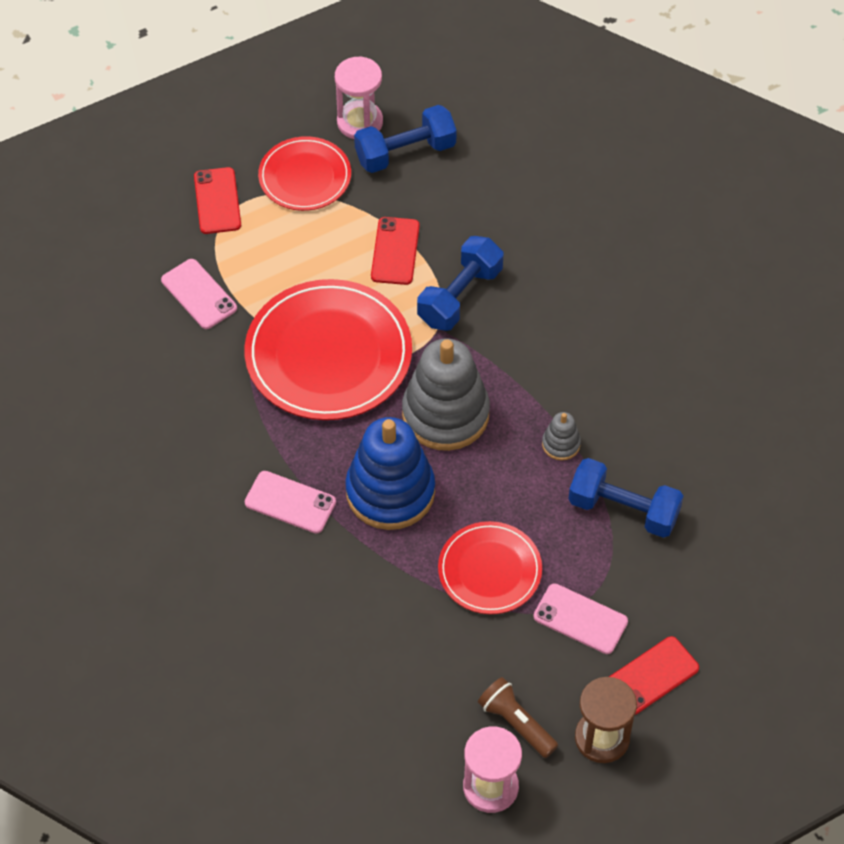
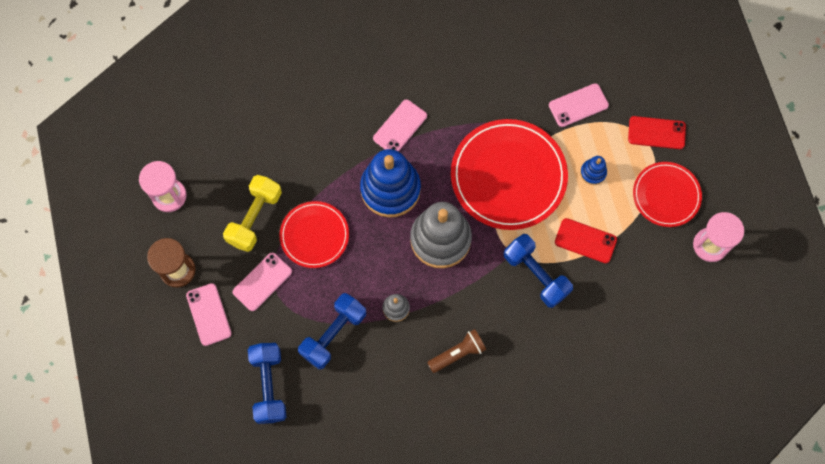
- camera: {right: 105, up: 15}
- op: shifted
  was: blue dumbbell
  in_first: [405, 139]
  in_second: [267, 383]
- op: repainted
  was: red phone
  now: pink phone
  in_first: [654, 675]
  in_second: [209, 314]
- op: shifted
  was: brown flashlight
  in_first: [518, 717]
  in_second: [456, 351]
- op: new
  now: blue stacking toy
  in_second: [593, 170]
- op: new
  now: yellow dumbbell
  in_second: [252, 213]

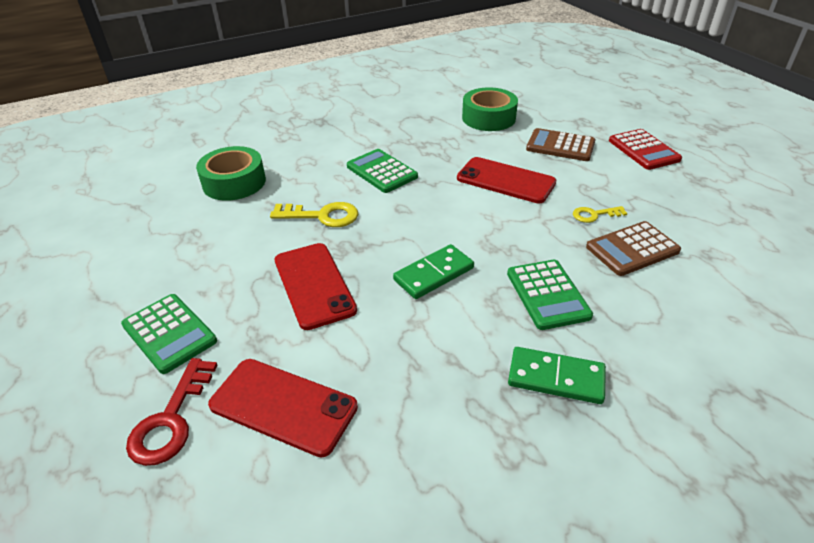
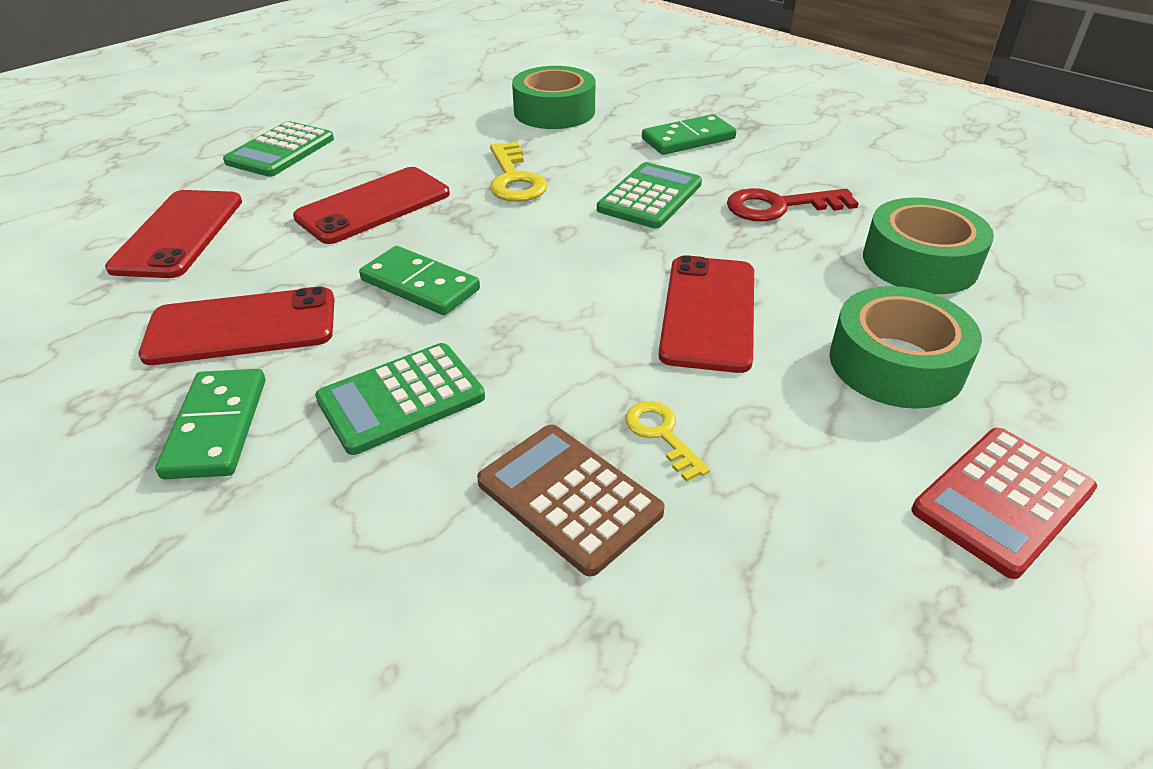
- camera: {right: 70, up: 0}
- op: swapped
  was: brown calculator
  now: green tape
  in_first: [560, 144]
  in_second: [905, 347]
- op: shifted
  was: red key
  in_first: [172, 412]
  in_second: [793, 204]
- op: new
  now: green domino
  in_second: [689, 134]
- op: new
  now: red phone
  in_second: [237, 326]

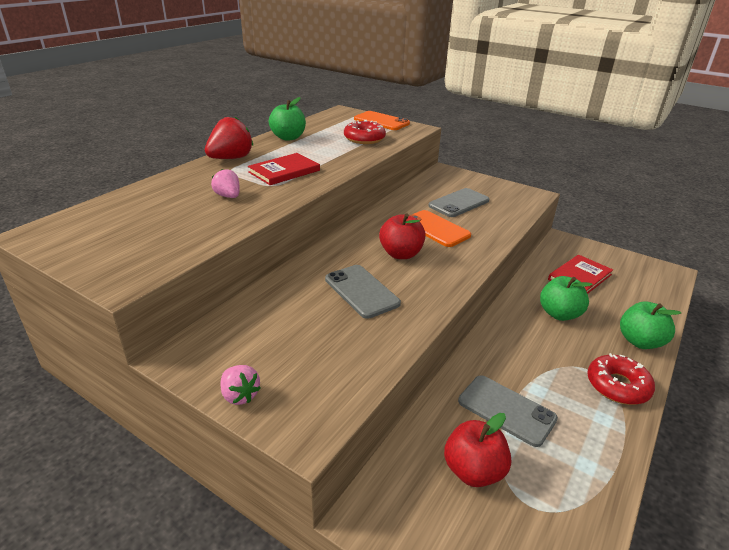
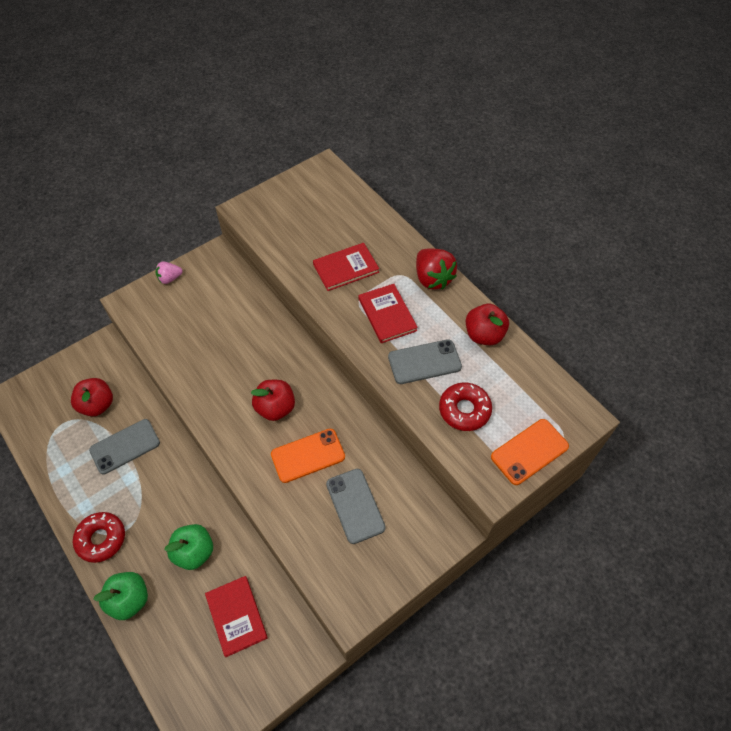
- camera: {right: 110, up: 25}
- op: repainted
  was: green apple
  now: red apple
  in_first: [287, 119]
  in_second: [487, 324]
- op: swapped
  was: pink strawberry
  now: red book
  in_first: [225, 183]
  in_second: [346, 267]
- op: shifted
  was: grey phone
  in_first: [363, 292]
  in_second: [425, 361]

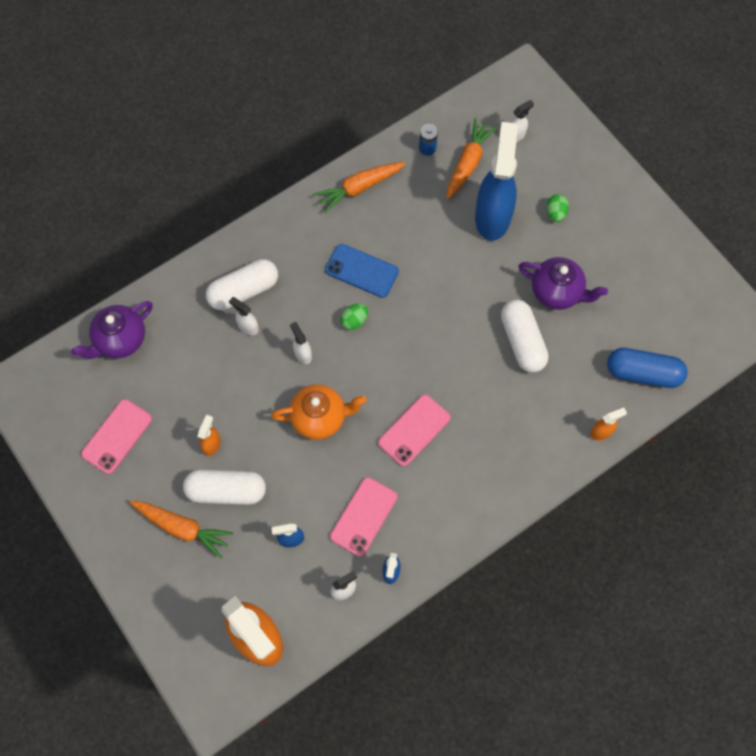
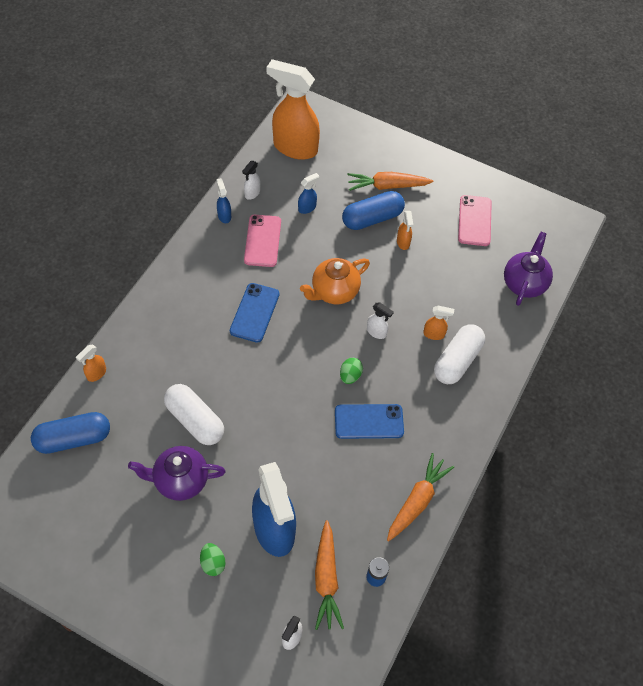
- camera: {right: 150, up: -10}
- op: repainted
  was: white spray bottle
  now: orange spray bottle
  in_first: [244, 316]
  in_second: [438, 323]
- op: repainted
  was: pink phone
  now: blue phone
  in_first: [414, 430]
  in_second: [254, 313]
- op: repainted
  was: white capsule
  now: blue capsule
  in_first: [224, 487]
  in_second: [373, 210]

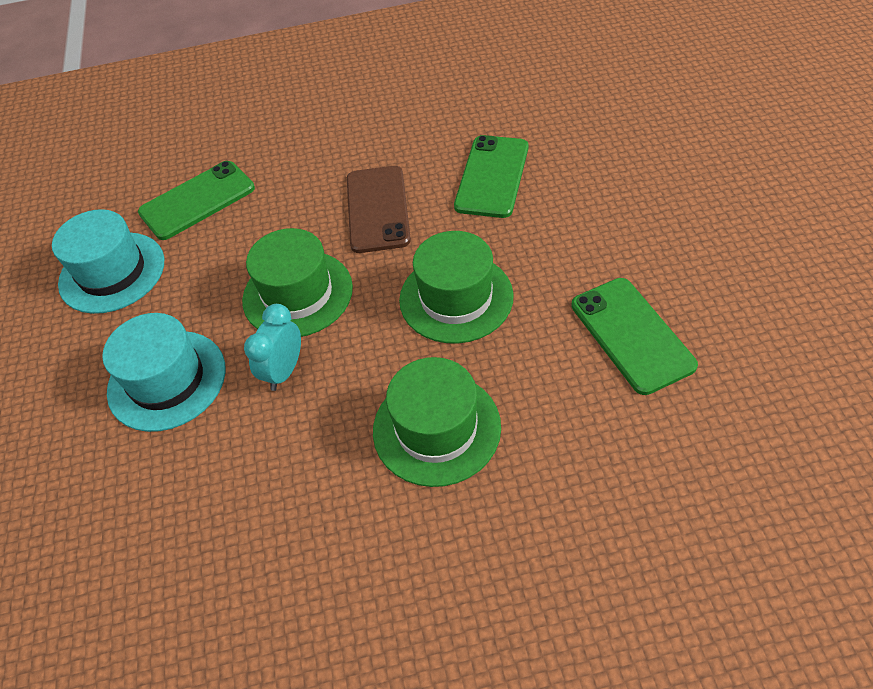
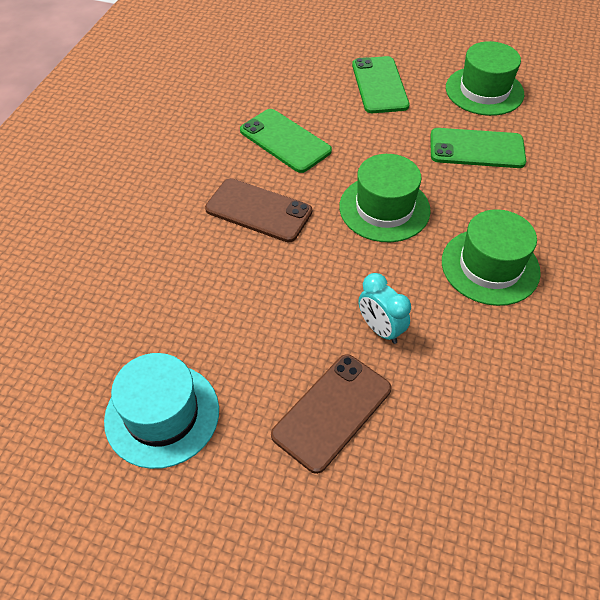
- camera: {right: -65, up: 0}
- op: shifted
  was: green phone
  in_first: [196, 200]
  in_second: [380, 84]
- op: shifted
  was: green hat
  in_first: [297, 282]
  in_second: [485, 78]
- op: swapped
  was: turquoise hat
  now: brown phone
  in_first: [164, 372]
  in_second: [331, 414]

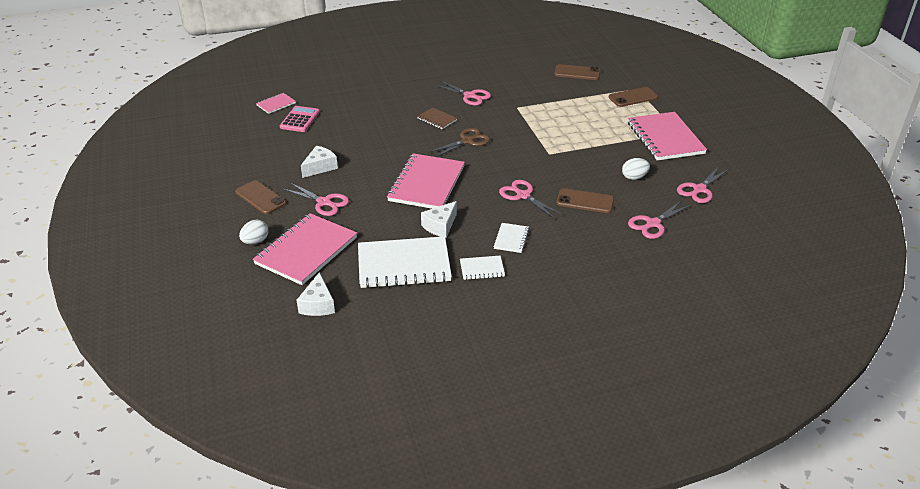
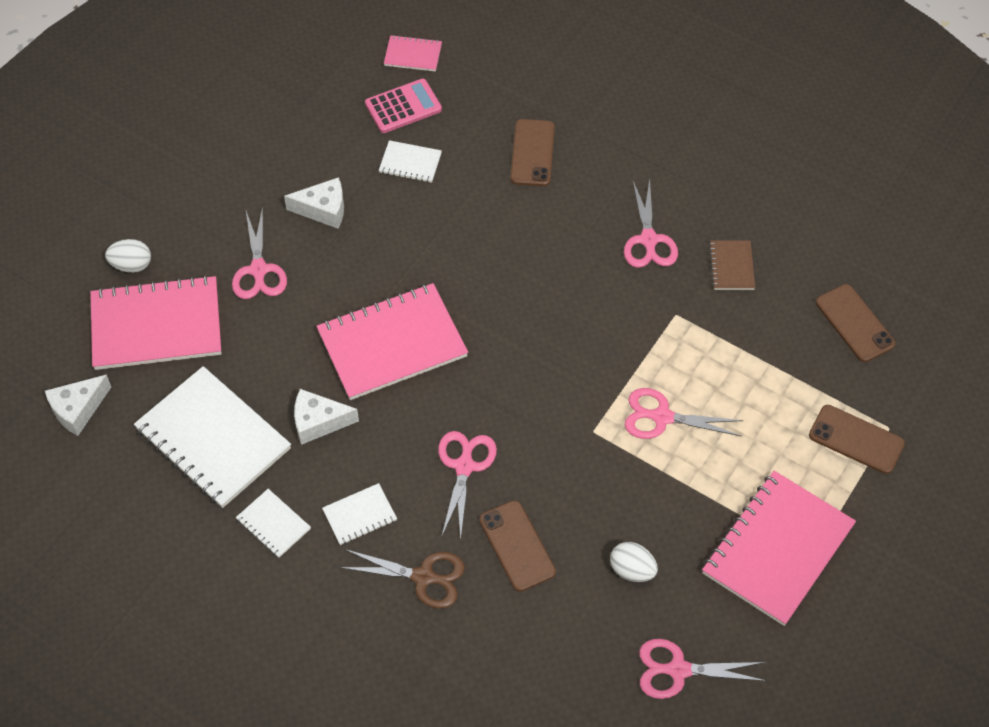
- camera: {right: 50, up: 20}
- op: shifted
  was: brown notebook
  in_first: [437, 118]
  in_second: [732, 265]
- op: shifted
  was: brown scissors
  in_first: [459, 142]
  in_second: [402, 579]
- op: shifted
  was: brown phone
  in_first: [261, 197]
  in_second: [532, 152]
- op: shifted
  was: pink scissors
  in_first: [659, 220]
  in_second: [684, 413]
- op: new
  now: white notebook
  in_second: [410, 161]

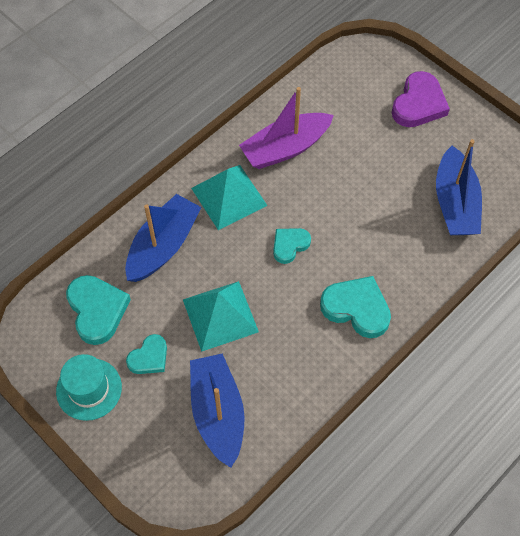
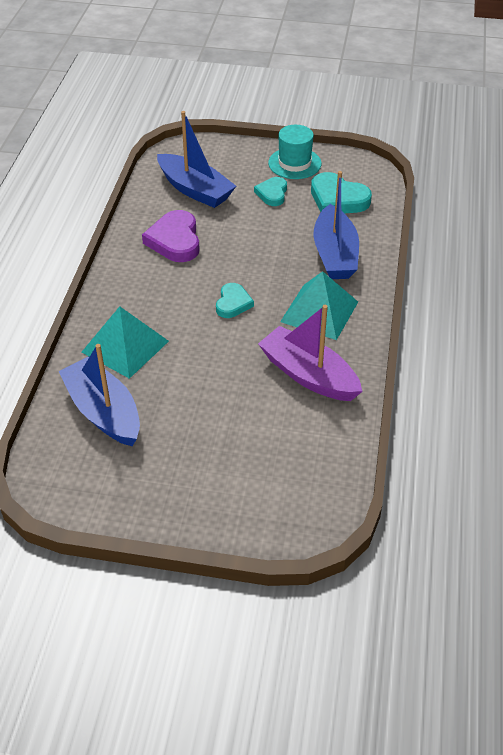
- camera: {right: 145, up: -15}
- op: shifted
  was: purple heart
  in_first: [421, 99]
  in_second: [171, 236]
- op: rotated
  was: purple boat
  in_first: [286, 128]
  in_second: [310, 353]
  clockwise: -75
- op: gone
  was: turquoise heart
  in_first: [355, 307]
- op: shifted
  was: turquoise pyramid
  in_first: [221, 316]
  in_second: [125, 342]

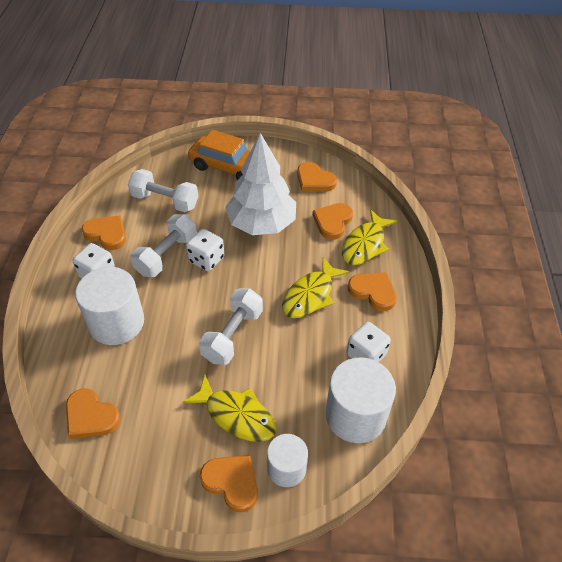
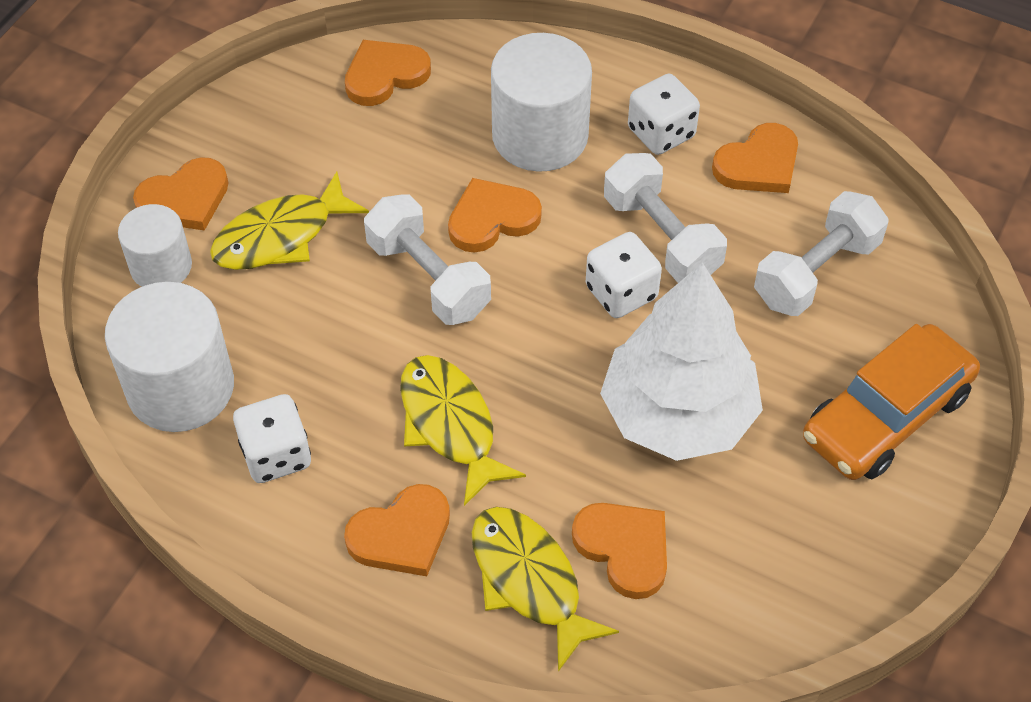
- camera: {right: 115, up: 5}
- op: shifted
  was: orange heart
  in_first: [317, 177]
  in_second: [495, 215]

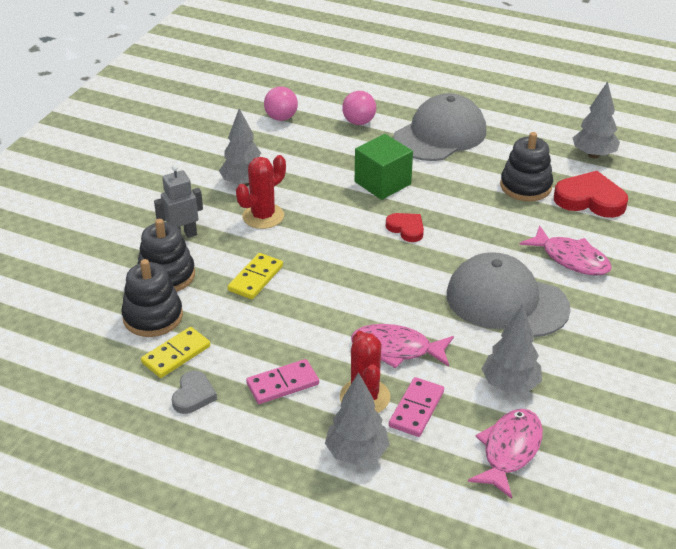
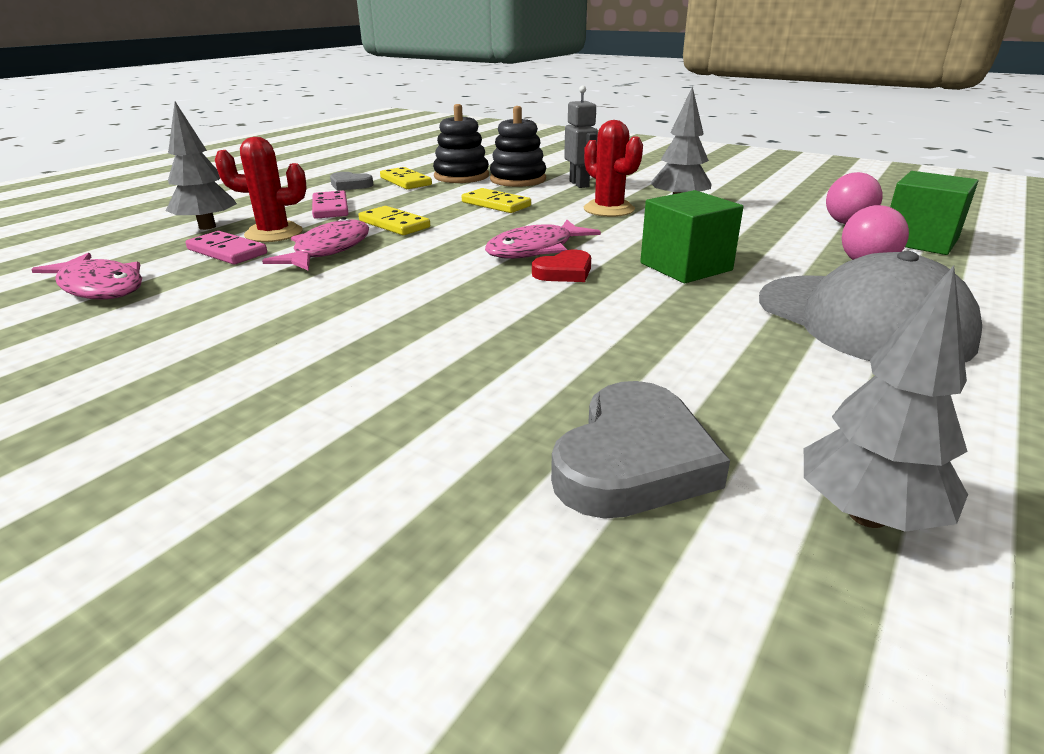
- camera: {right: 100, up: -10}
- op: gone
  was: black stacking toy
  in_first: [526, 166]
- op: repainted
  was: red heart
  now: grey heart
  in_first: [591, 194]
  in_second: [640, 450]
- op: shifted
  was: pink fish
  in_first: [566, 250]
  in_second: [543, 239]
- op: gone
  was: grey cap
  in_first: [509, 294]
- op: gone
  was: grey tree
  in_first: [512, 348]
- op: new
  now: green cube
  in_second: [934, 213]
- op: new
  now: yellow domino
  in_second: [394, 220]

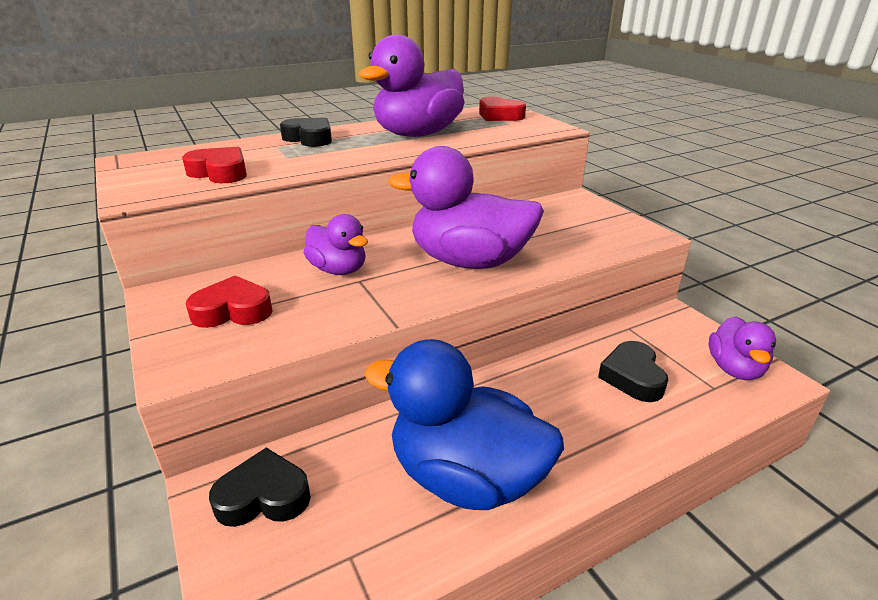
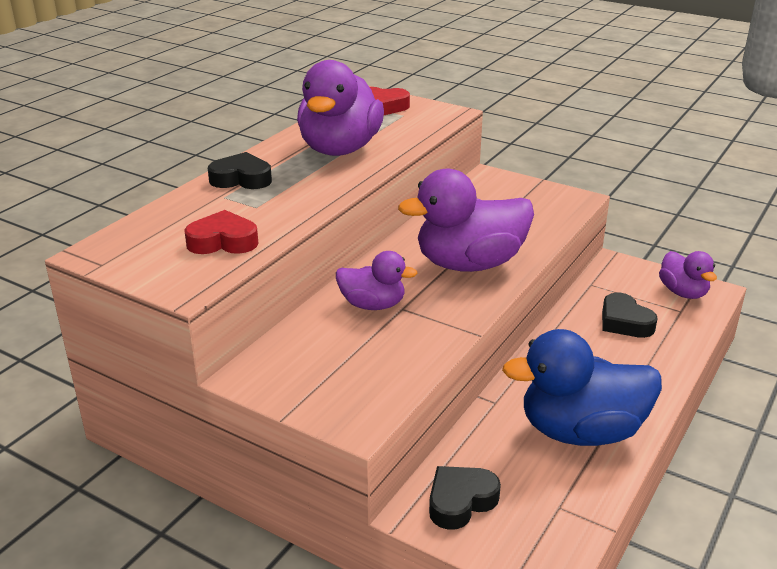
- camera: {right: -30, up: 0}
- op: gone
  was: red heart
  in_first: [229, 301]

